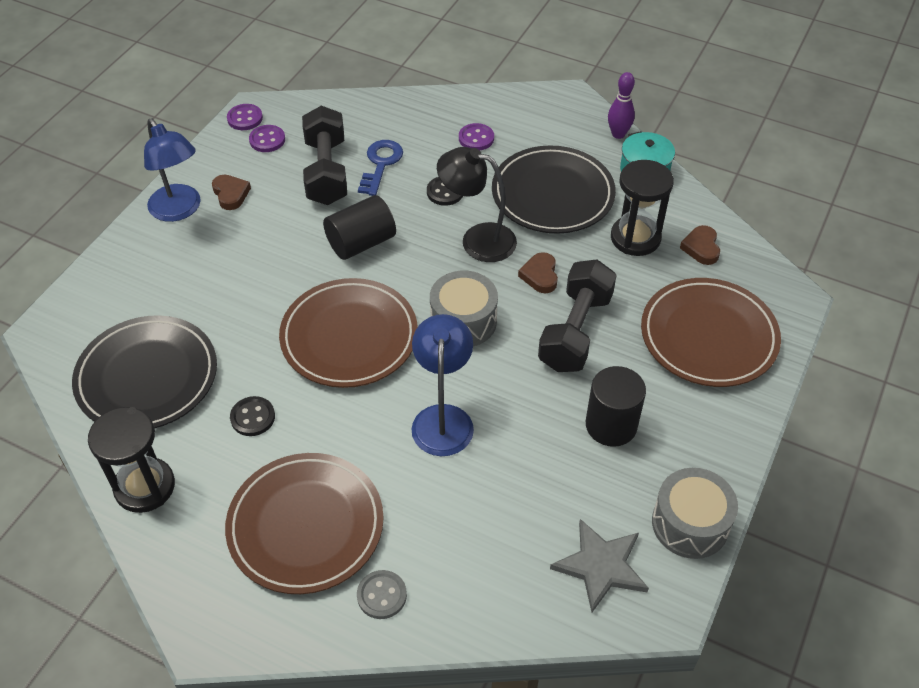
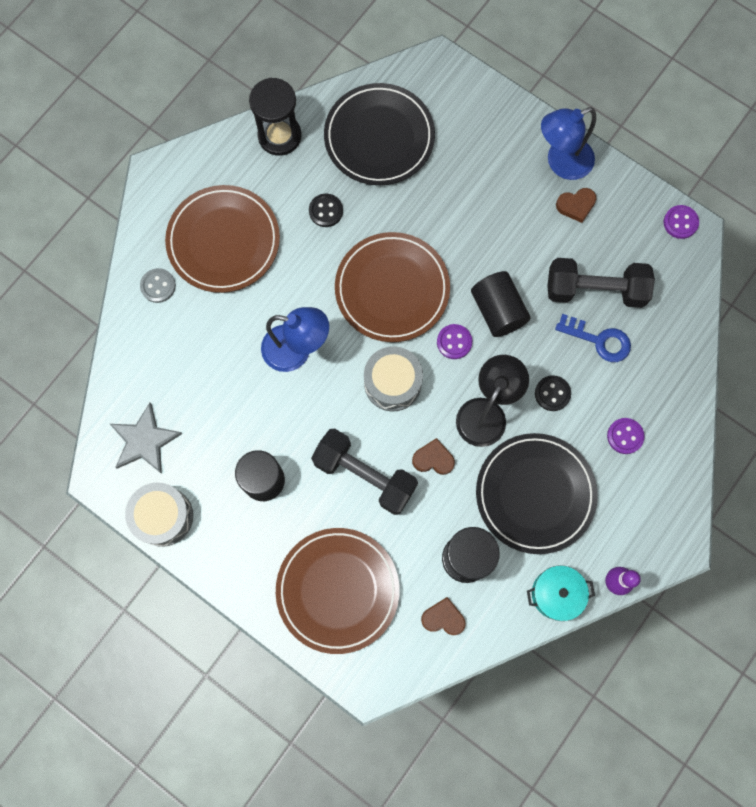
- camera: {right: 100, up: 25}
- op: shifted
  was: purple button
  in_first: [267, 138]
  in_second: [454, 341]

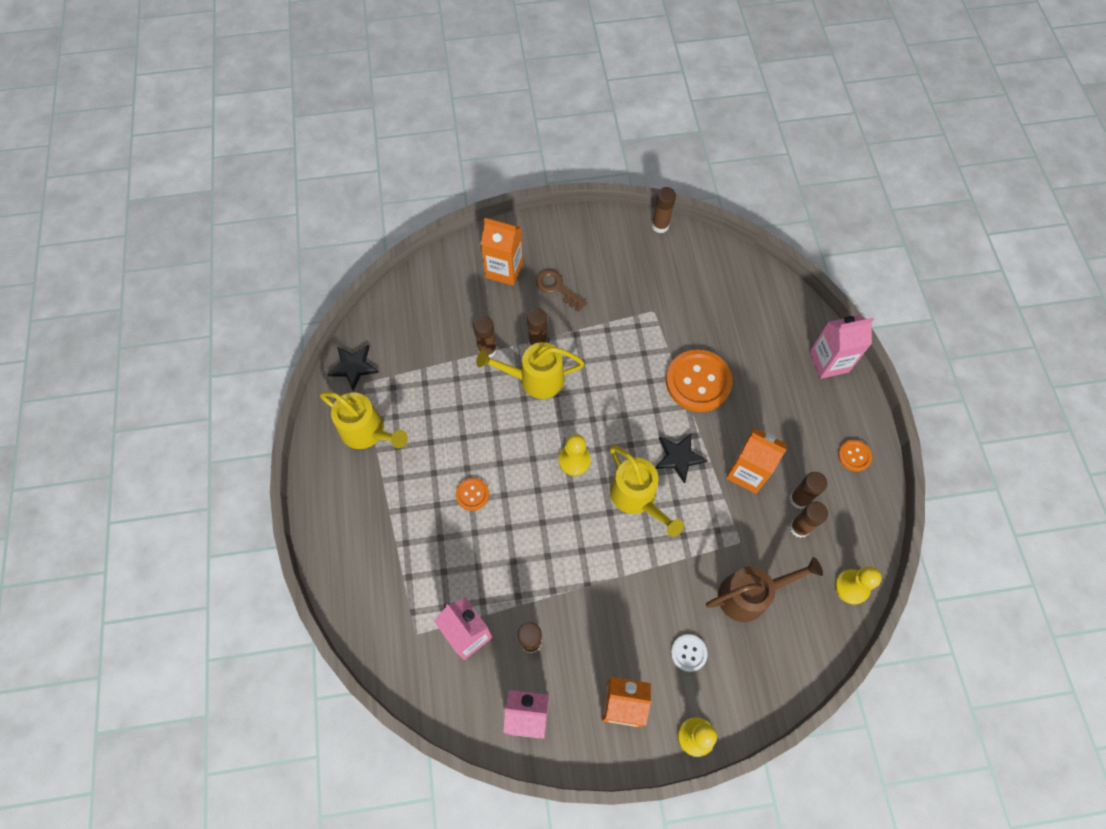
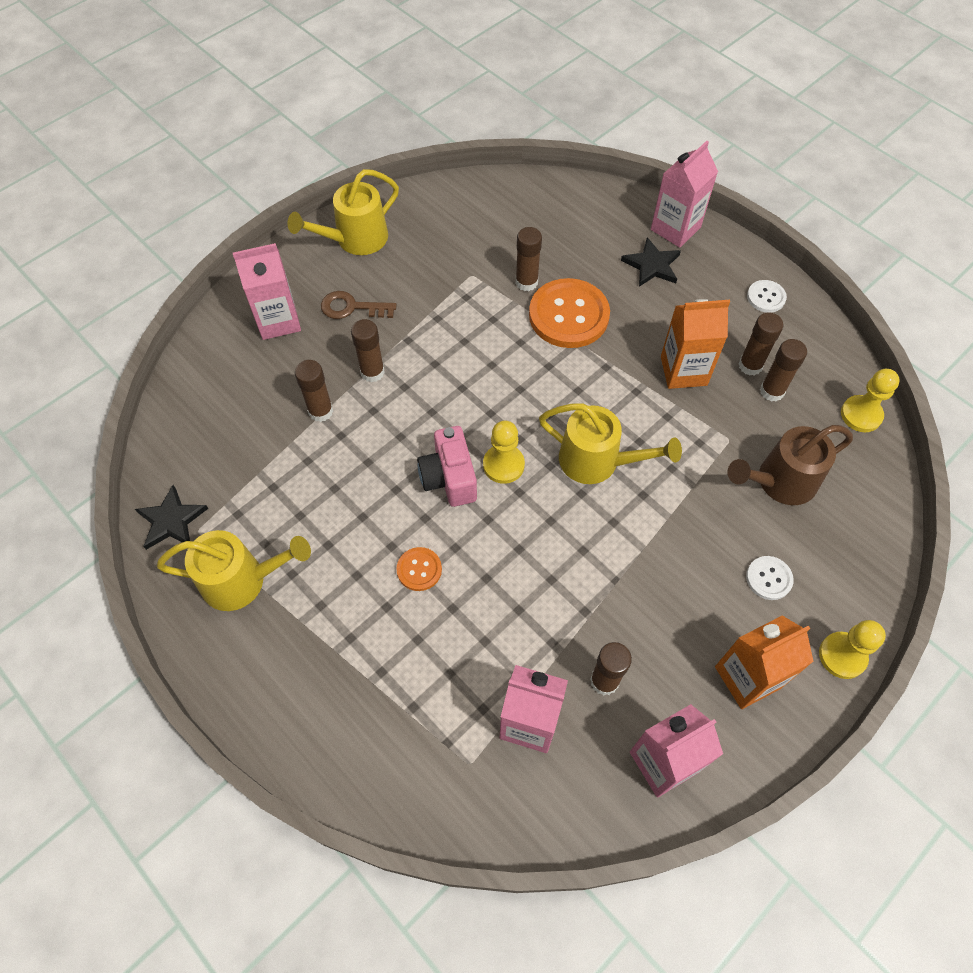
- camera: {right: -35, up: -5}
- op: shifted
  was: brown glue stick
  in_first: [664, 210]
  in_second: [529, 259]
- op: repainted
  was: orange carton
  now: pink carton
  in_first: [502, 252]
  in_second: [267, 291]
- op: shifted
  was: yellow watering can
  in_first: [530, 370]
  in_second: [343, 212]
- op: shifted
  was: black star
  in_first: [681, 458]
  in_second: [651, 262]
- op: repainted
  was: orange button
  now: white button
  in_first: [855, 456]
  in_second: [767, 296]
- op: rotated
  was: brown watering can
  in_first: [764, 589]
  in_second: [790, 465]
  clockwise: -150
- op: new
  now: pink camera
  in_second: [447, 466]

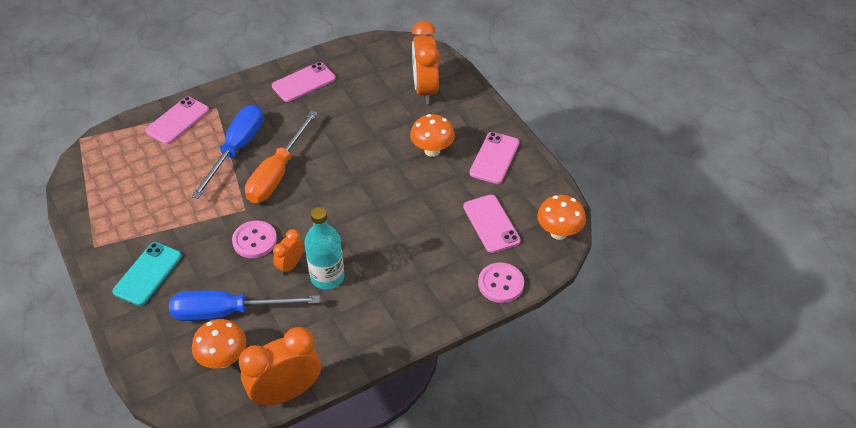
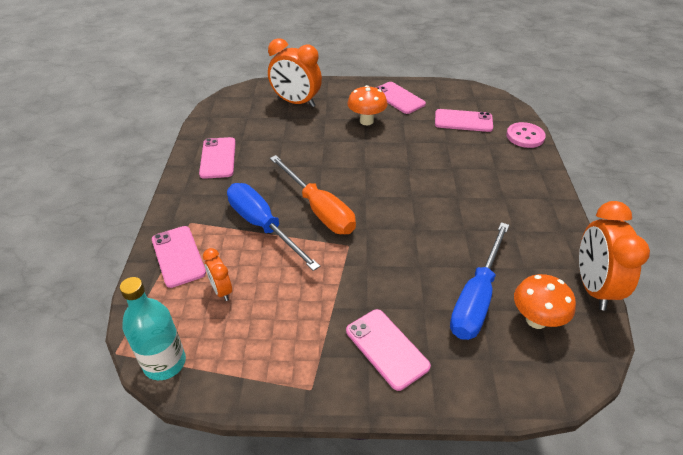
- camera: {right: -60, up: -5}
- op: gone
  was: orange mushroom
  in_first: [561, 217]
- op: shifted
  was: turquoise bottle
  in_first: [324, 248]
  in_second: [153, 328]
- op: gone
  was: pink button
  in_first: [254, 239]
- op: shifted
  was: orange clock
  in_first: [288, 252]
  in_second: [217, 274]
- op: repainted
  was: turquoise phone
  now: pink phone
  in_first: [147, 274]
  in_second: [388, 350]

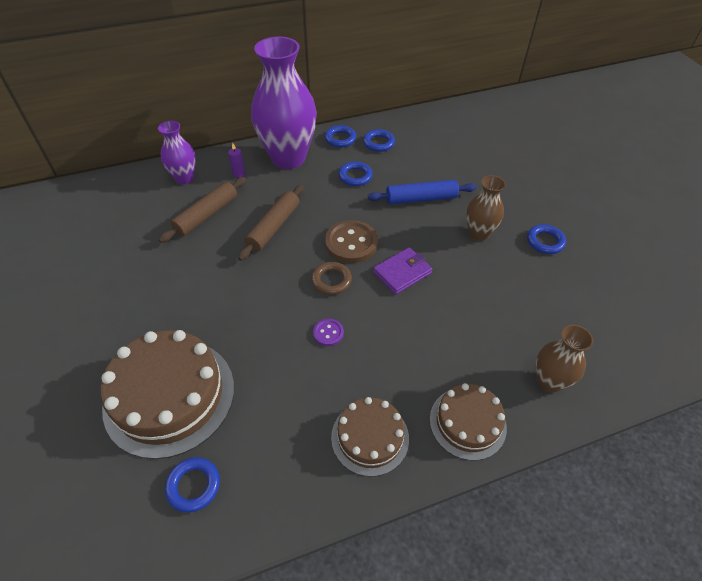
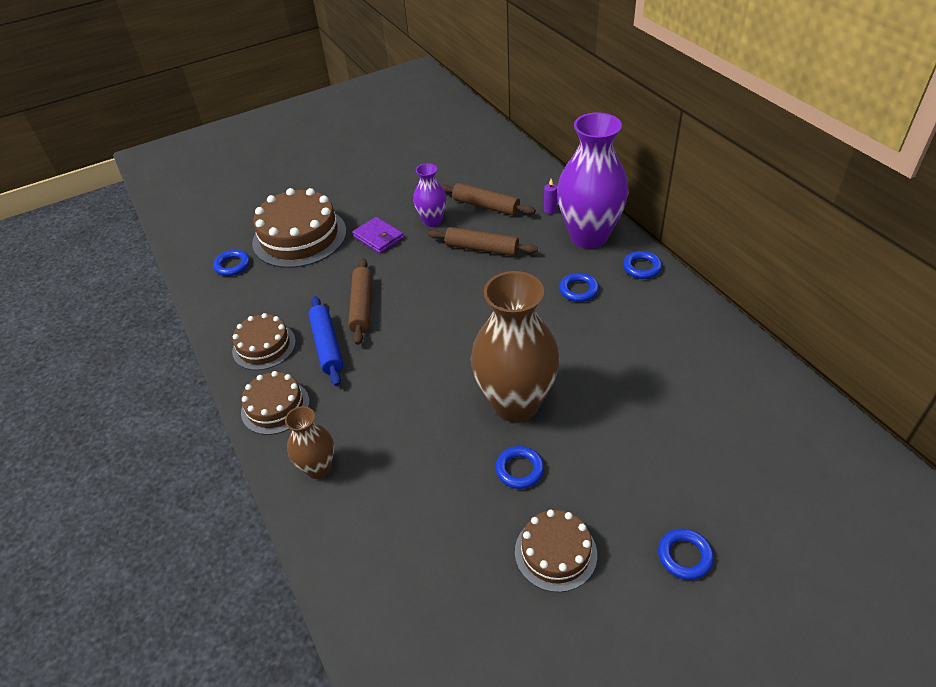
- camera: {right: 85, up: -5}
- op: shifted
  was: purple vase
  in_first: [177, 152]
  in_second: [430, 195]
- op: shifted
  was: blue ring
  in_first: [379, 140]
  in_second: [686, 554]
- op: scaled
  was: brown vase
  in_first: [486, 208]
  in_second: [515, 346]
  ratio: 1.96
- op: shifted
  was: blue rolling pin
  in_first: [422, 192]
  in_second: [325, 341]
- op: gone
  was: brown button
  in_first: [351, 241]
- op: shifted
  was: purple wallet
  in_first: [402, 270]
  in_second: [378, 235]
- op: gone
  was: brown ring
  in_first: [331, 278]
- op: swapped
  was: purple button
  now: brown rolling pin
  in_first: [328, 332]
  in_second: [360, 301]
- op: new
  now: brown cake
  in_second: [556, 551]

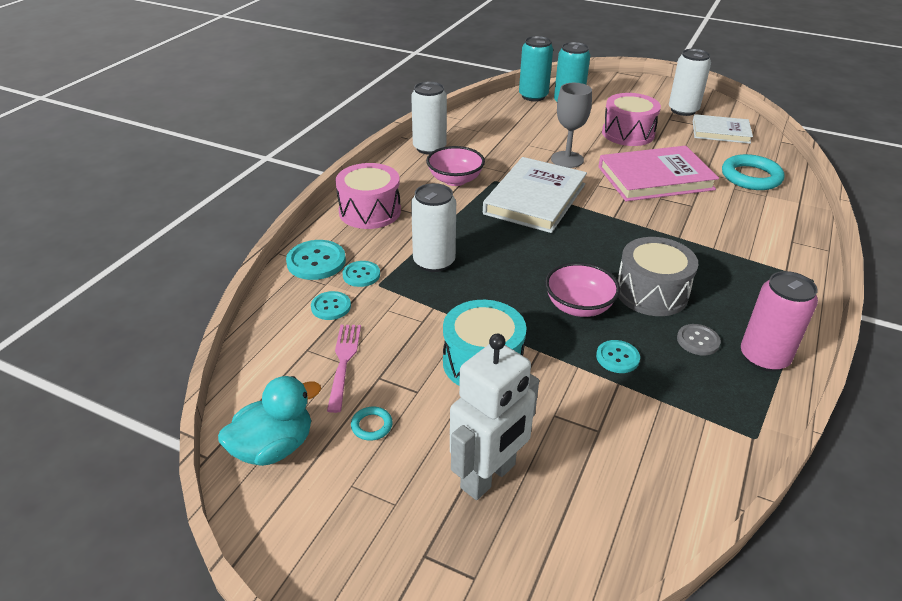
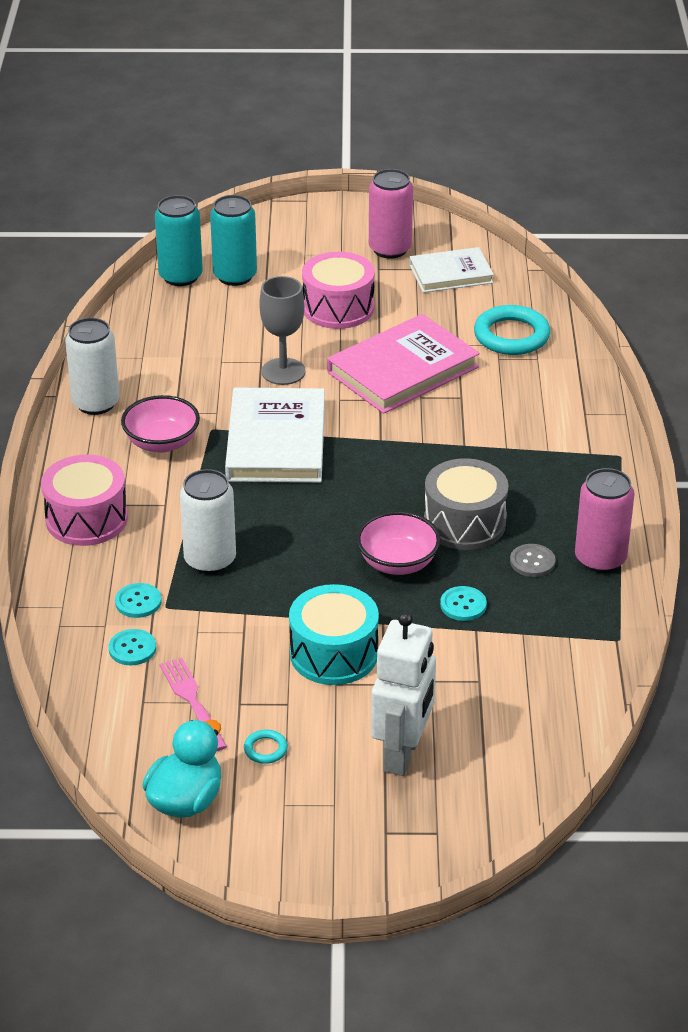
- camera: {right: -25, up: 0}
- op: repainted
  was: white can
  now: pink can
  in_first: [690, 82]
  in_second: [391, 214]
- op: gone
  was: turquoise button
  in_first: [316, 260]

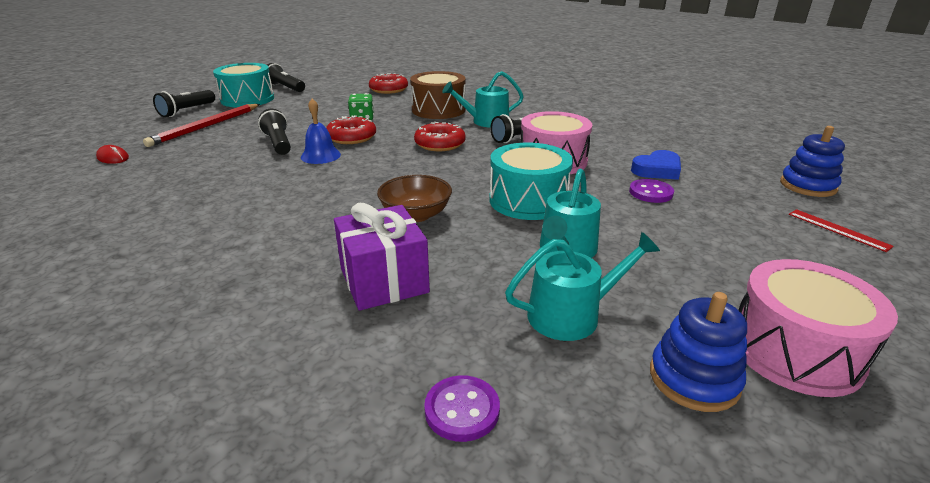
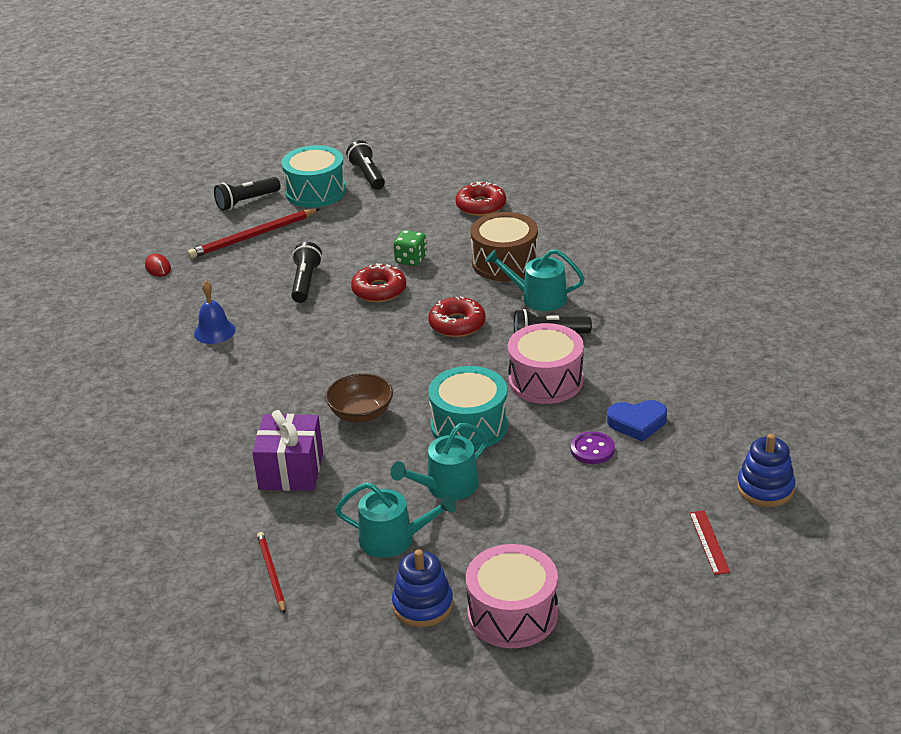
- camera: {right: 30, up: 5}
- op: shifted
  was: blue bell
  in_first: [321, 131]
  in_second: [214, 312]
- op: swapped
  was: purple button
  now: red pencil
  in_first: [462, 408]
  in_second: [271, 573]

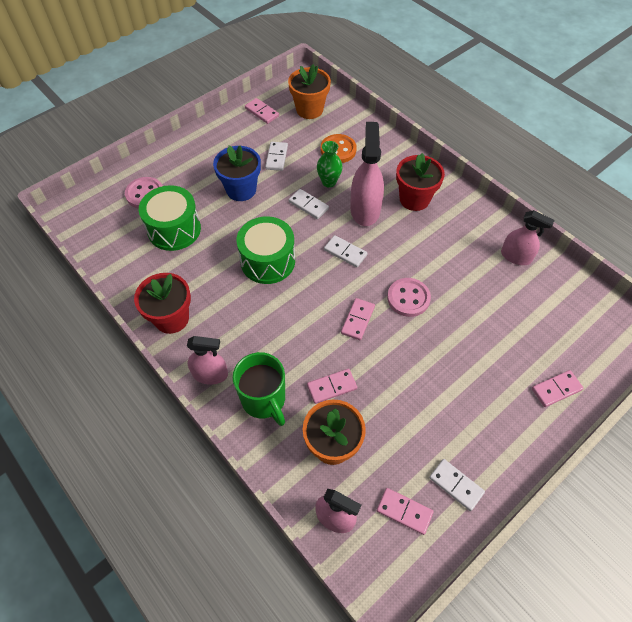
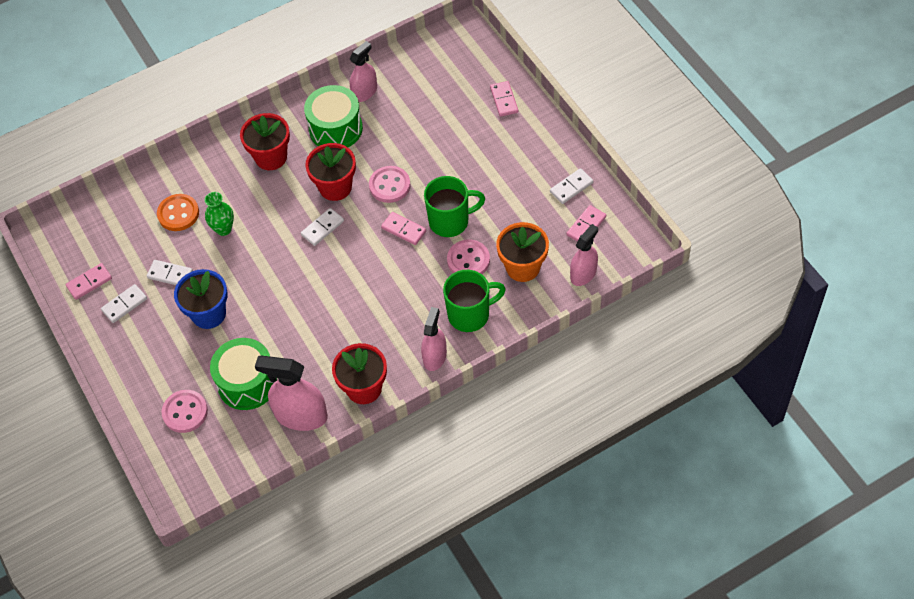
- camera: {right: -75, up: 0}
- op: gone
  was: orange flower pot
  in_first: [309, 91]
- op: shifted
  was: pink spray bottle
  in_first: [367, 174]
  in_second: [291, 393]
- op: shifted
  was: white domino
  in_first: [309, 204]
  in_second: [124, 303]
- op: shifted
  was: green drum
  in_first: [265, 250]
  in_second: [333, 116]
- op: swapped
  was: pink domino
  now: pink button
  in_first: [332, 386]
  in_second: [468, 256]
- op: new
  now: red flower pot
  in_second: [330, 172]
- op: new
  now: green mug
  in_second: [454, 206]

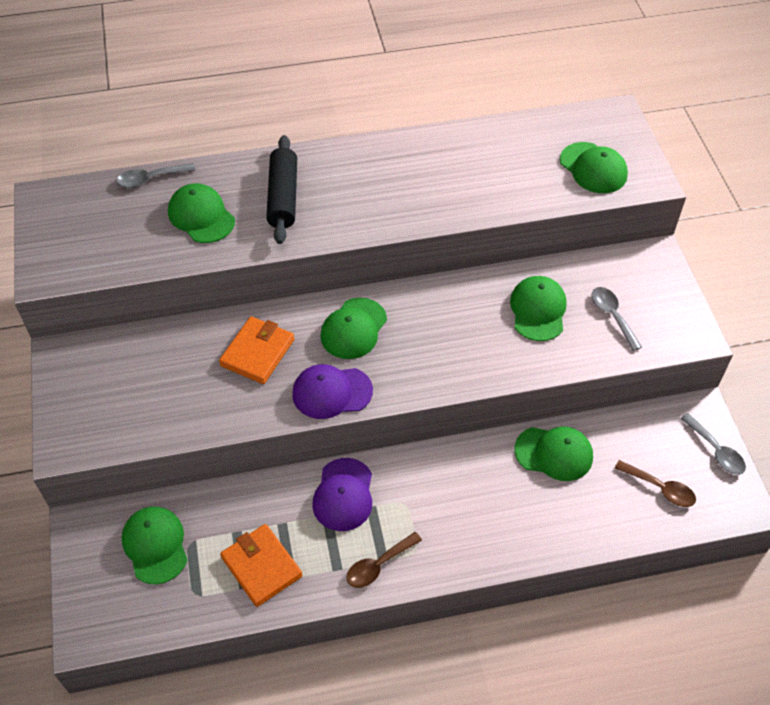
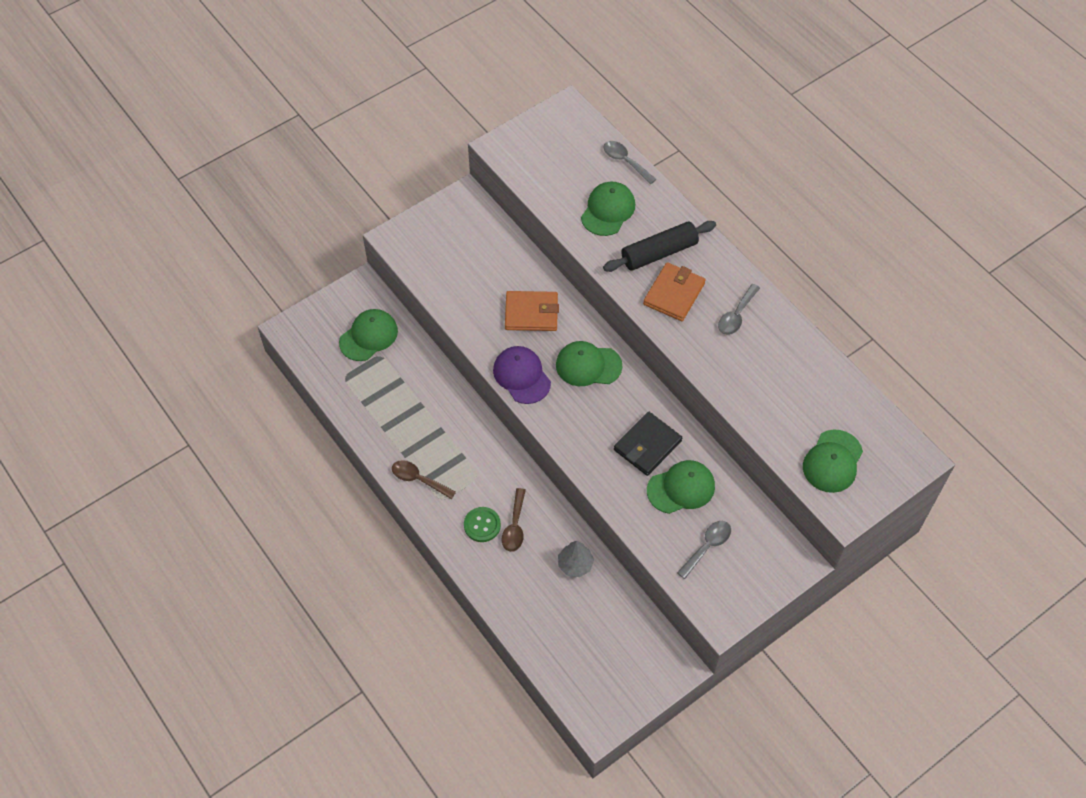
- camera: {right: 65, up: 5}
- op: shifted
  was: grey spoon
  in_first: [713, 444]
  in_second: [739, 309]
- op: swapped
  was: green cap
  now: grey tree
  in_first: [553, 454]
  in_second: [576, 559]
- op: gone
  was: purple cap
  in_first: [342, 494]
- op: shifted
  was: brown spoon
  in_first: [655, 483]
  in_second: [514, 520]
- op: shifted
  was: orange wallet
  in_first: [261, 565]
  in_second: [674, 291]
- op: new
  now: black wallet
  in_second: [648, 444]
- op: new
  now: green button
  in_second: [482, 524]

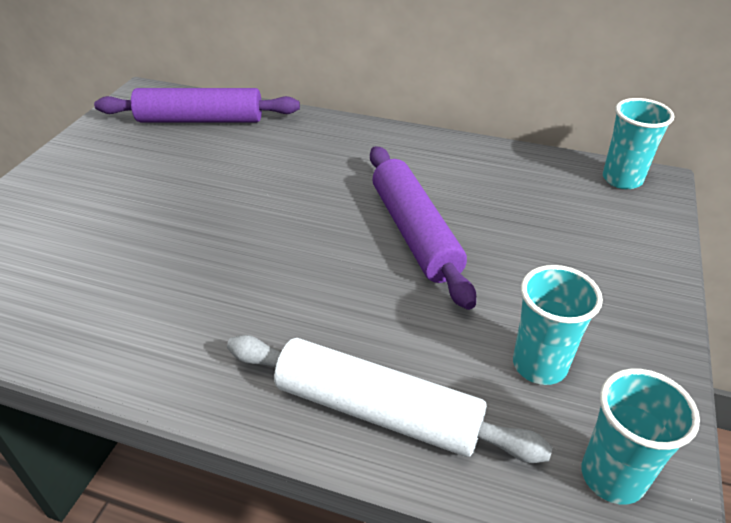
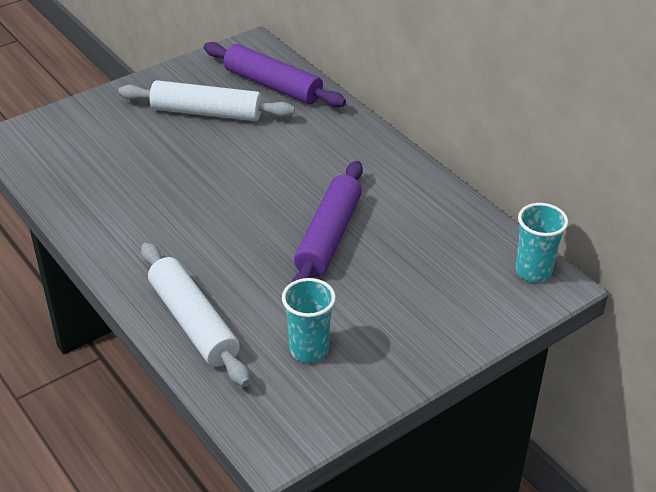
- camera: {right: 35, up: 0}
- op: gone
  was: turquoise cup
  in_first: [641, 436]
- op: new
  now: white rolling pin
  in_second: [207, 100]

